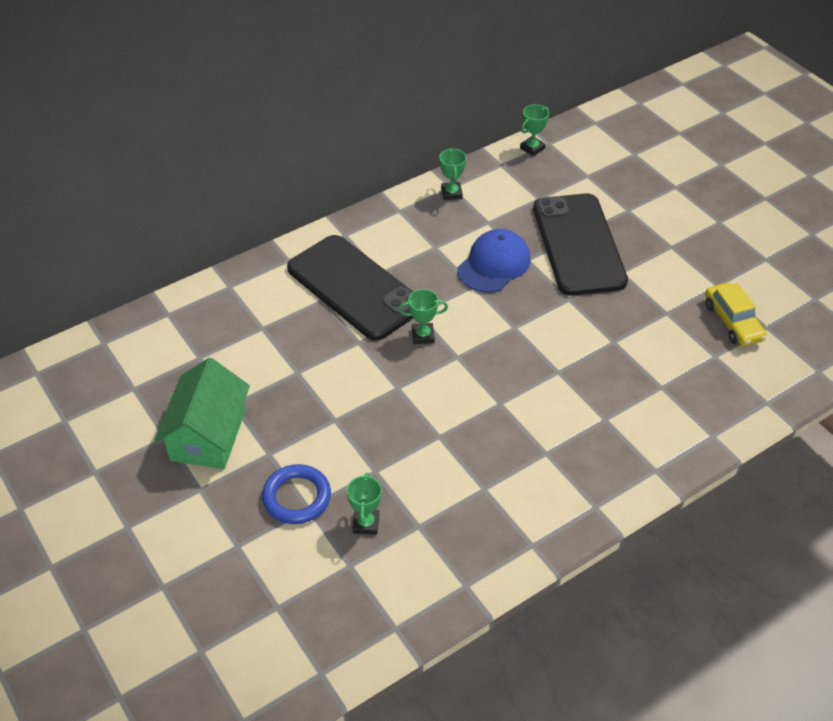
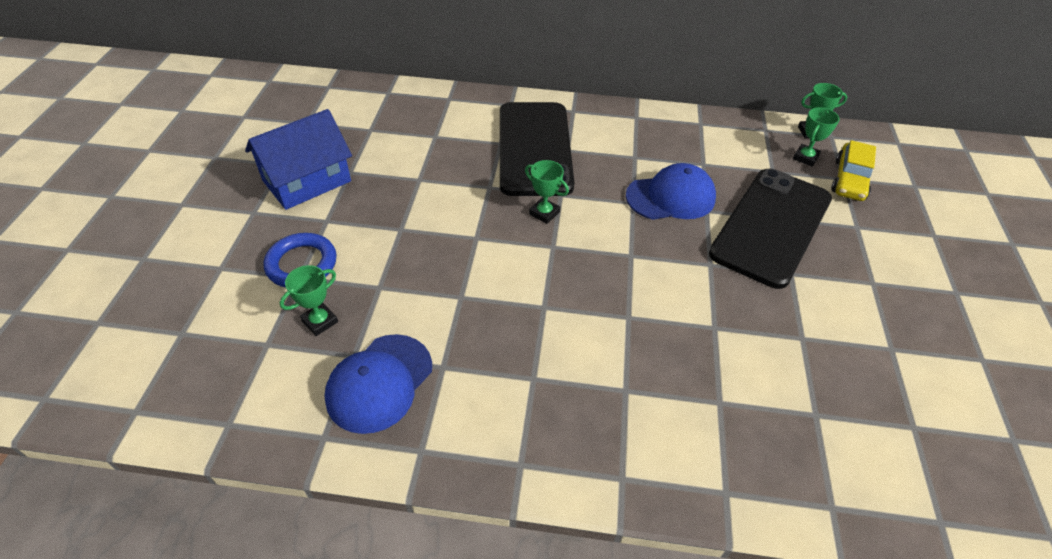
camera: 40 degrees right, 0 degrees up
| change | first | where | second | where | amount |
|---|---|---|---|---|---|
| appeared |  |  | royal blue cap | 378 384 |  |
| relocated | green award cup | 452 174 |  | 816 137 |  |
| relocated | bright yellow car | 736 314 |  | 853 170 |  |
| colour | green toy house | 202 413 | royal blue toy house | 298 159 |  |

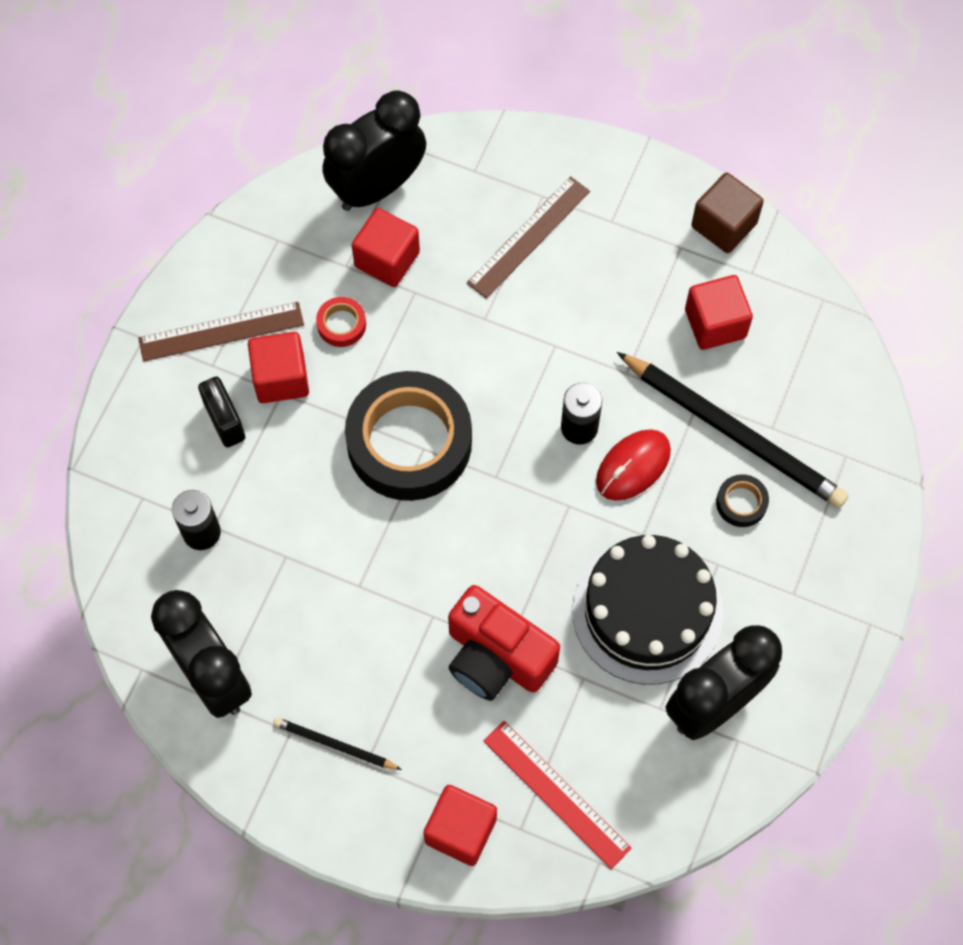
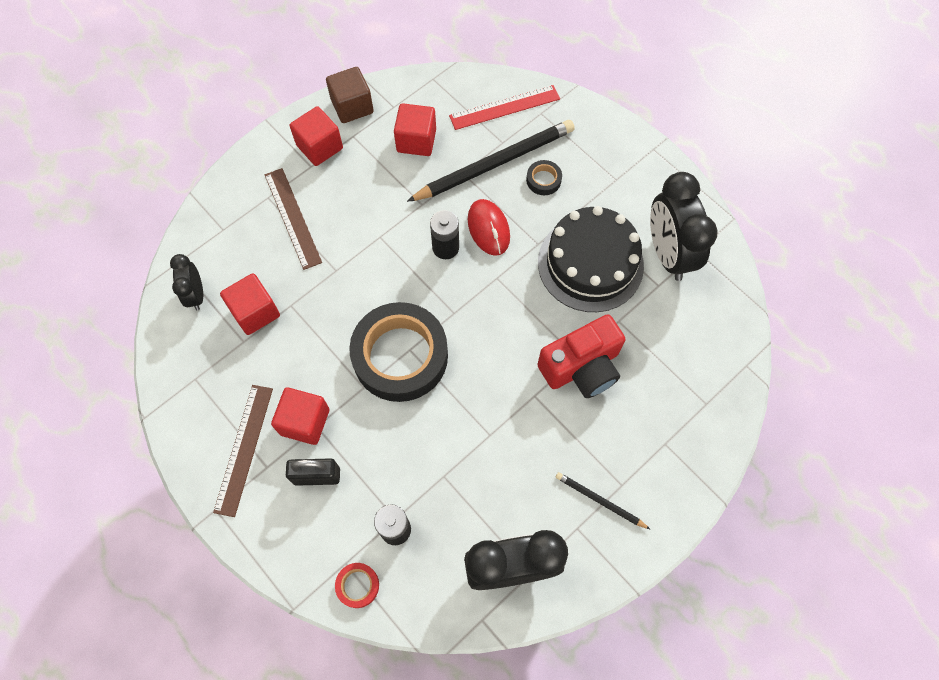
camera: 65 degrees left, 0 degrees up
| change | first | where | second | where | amount |
|---|---|---|---|---|---|
| relocated | red roll of tape | 341 322 |  | 357 585 |  |
| relocated | red block | 460 825 |  | 316 136 |  |
| relocated | red ruler | 557 795 |  | 504 107 |  |
| spun | black lead pencil | 337 743 |  | 603 501 | 75 degrees clockwise |
| size | black bedside clock | 374 151 |  | 186 282 | x0.54 |

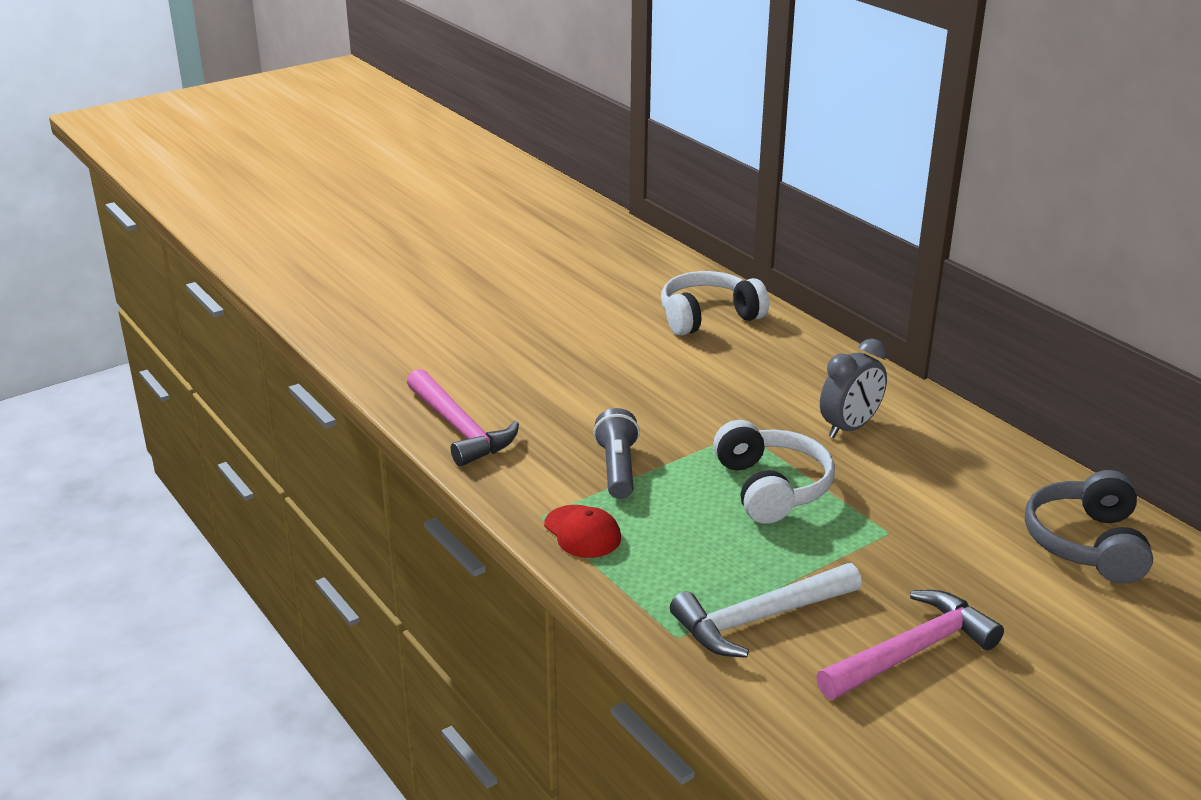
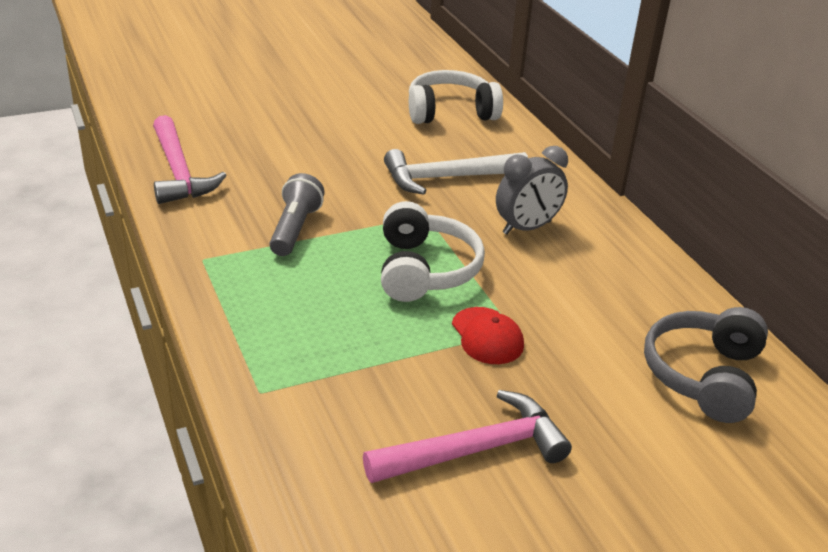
camera: 10 degrees right, 5 degrees up
| change | first | where | second | where | amount |
|---|---|---|---|---|---|
| relocated | red cap | 582 531 |  | 488 335 |  |
| relocated | snow-white claw hammer | 766 610 |  | 456 172 |  |

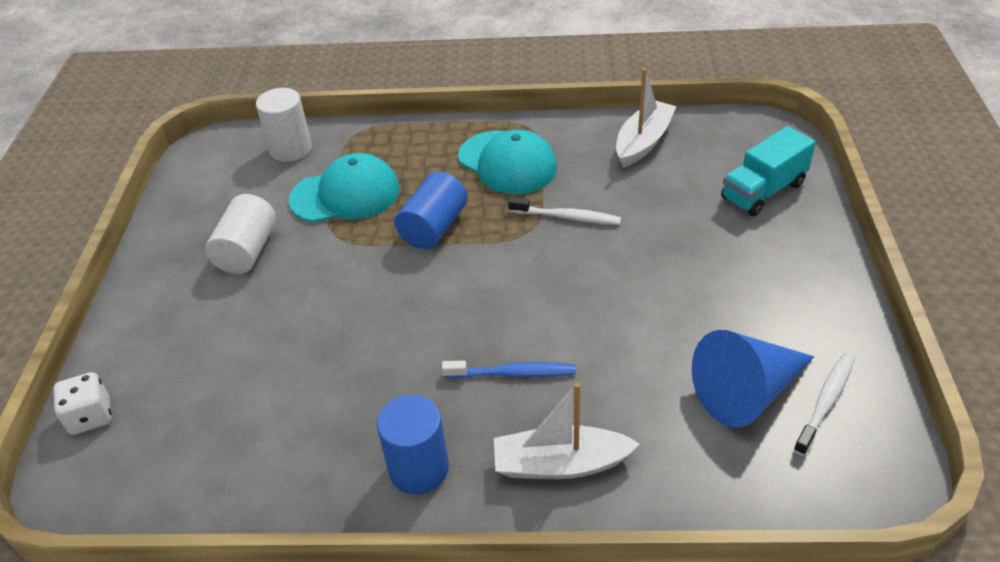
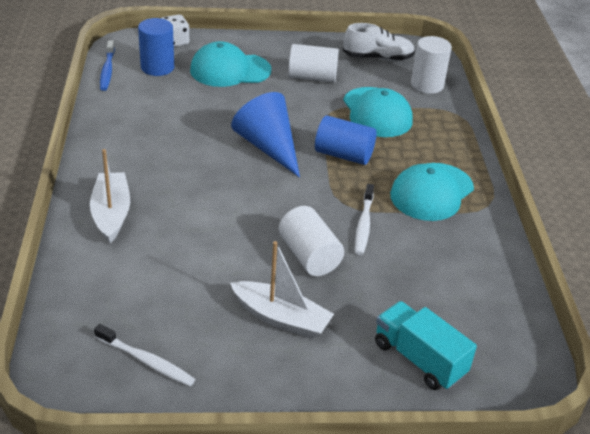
camera: 80 degrees right, 5 degrees down
| change | first | where | second | where | amount |
|---|---|---|---|---|---|
| appeared |  |  | turquoise cap | 231 64 |  |
| appeared |  |  | snow-white solid cylinder | 311 241 |  |
| appeared |  |  | snow-white sneaker | 379 42 |  |
| relocated | royal blue solid cylinder | 413 444 |  | 156 47 |  |
| relocated | royal blue dental brush | 509 369 |  | 107 66 |  |
| relocated | snow-white boat | 646 118 |  | 282 290 |  |
| relocated | royal blue solid cone | 753 379 |  | 265 135 |  |

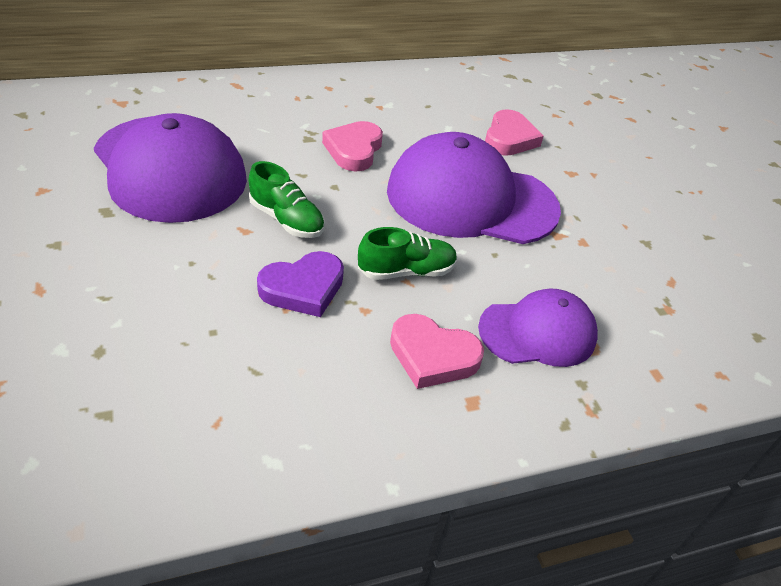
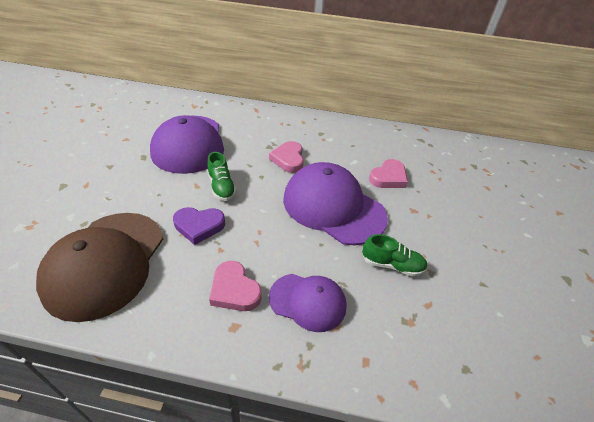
camera: 30 degrees right, 0 degrees up
| change | first | where | second | where | amount |
|---|---|---|---|---|---|
| appeared |  |  | brown cap | 99 267 |  |
| relocated | green sneaker | 408 253 |  | 395 255 |  |
| spun | rose-pink heart shape | 352 146 |  | 286 157 | 45 degrees counterclockwise |

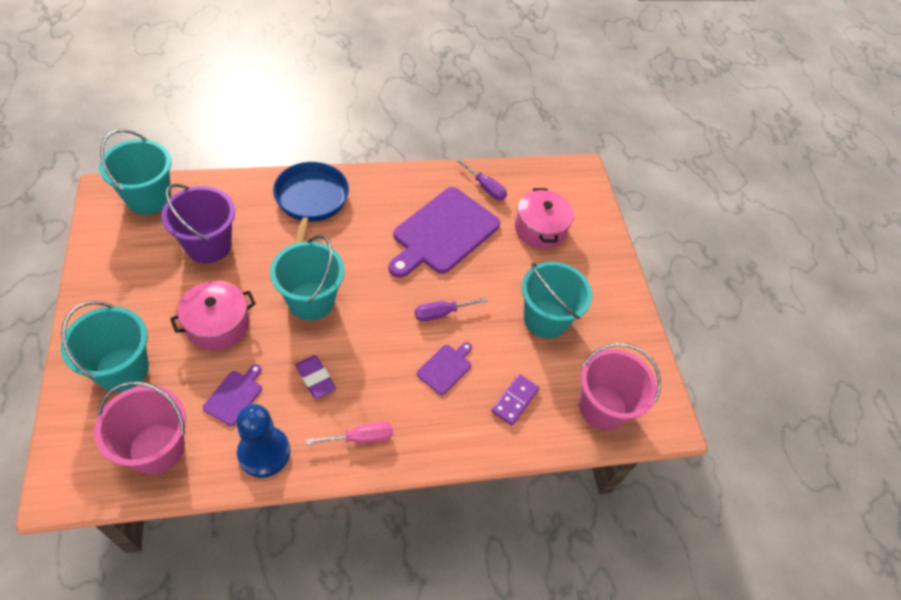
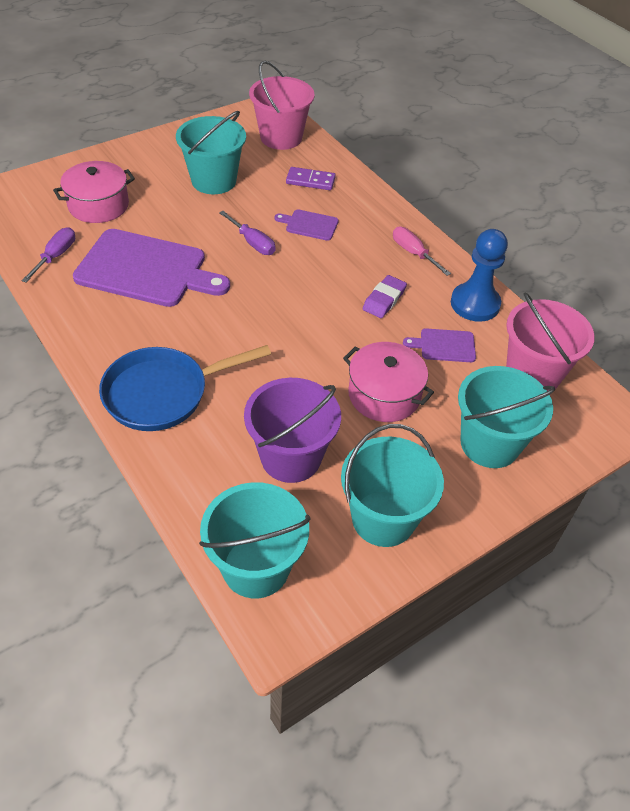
camera: 110 degrees left, 5 degrees down
| change | first | where | second | where | amount |
|---|---|---|---|---|---|
| relocated | turquoise pail | 307 277 |  | 392 485 |  |

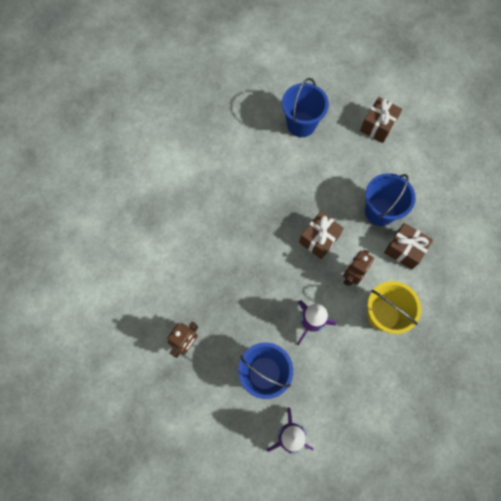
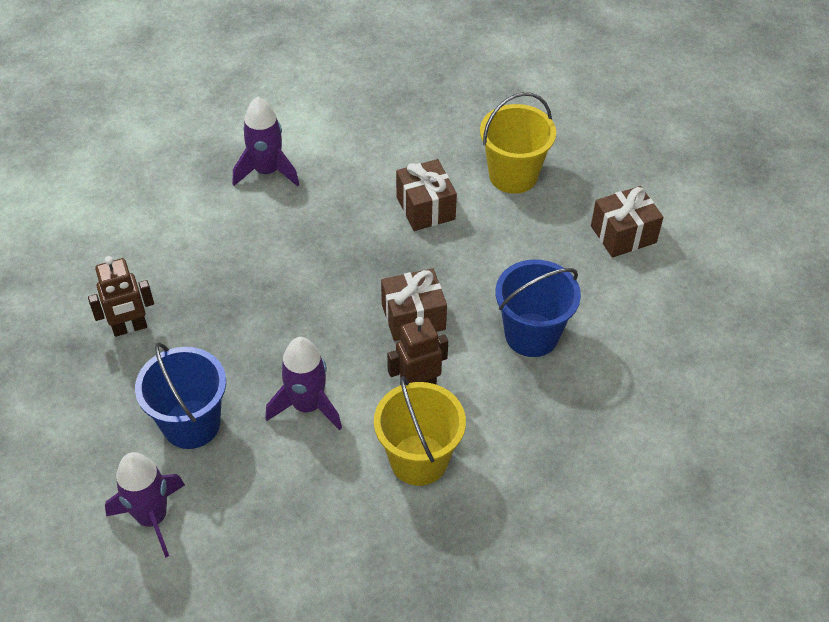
camera: 35 degrees right, 20 degrees down
| change | first | where | second | where | amount |
|---|---|---|---|---|---|
| appeared |  |  | purple toy rocket | 266 142 |  |
| relocated | brown present | 408 246 |  | 426 195 |  |
| colour | royal blue pail | 305 107 | bright yellow pail | 518 143 |  |

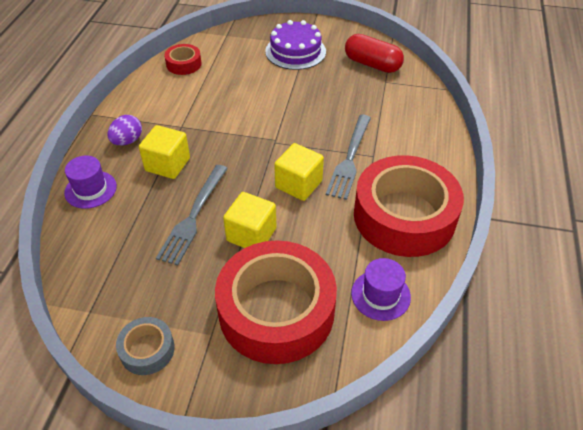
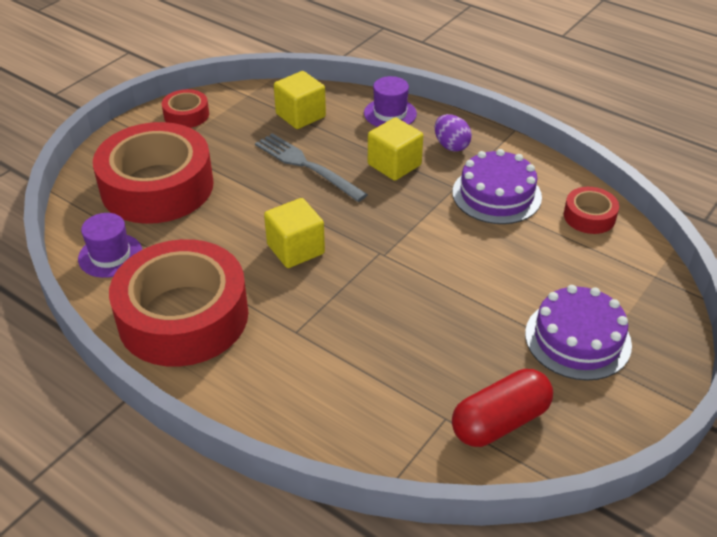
camera: 115 degrees right, 5 degrees down
| change | first | where | second | where | amount |
|---|---|---|---|---|---|
| missing | ash-grey fork | 348 157 |  |  |  |
| appeared |  |  | purple gateau | 497 186 |  |
| relocated | bright yellow block | 249 220 |  | 300 100 |  |
| colour | ash-grey roll of tape | 145 346 | red roll of tape | 185 108 |  |

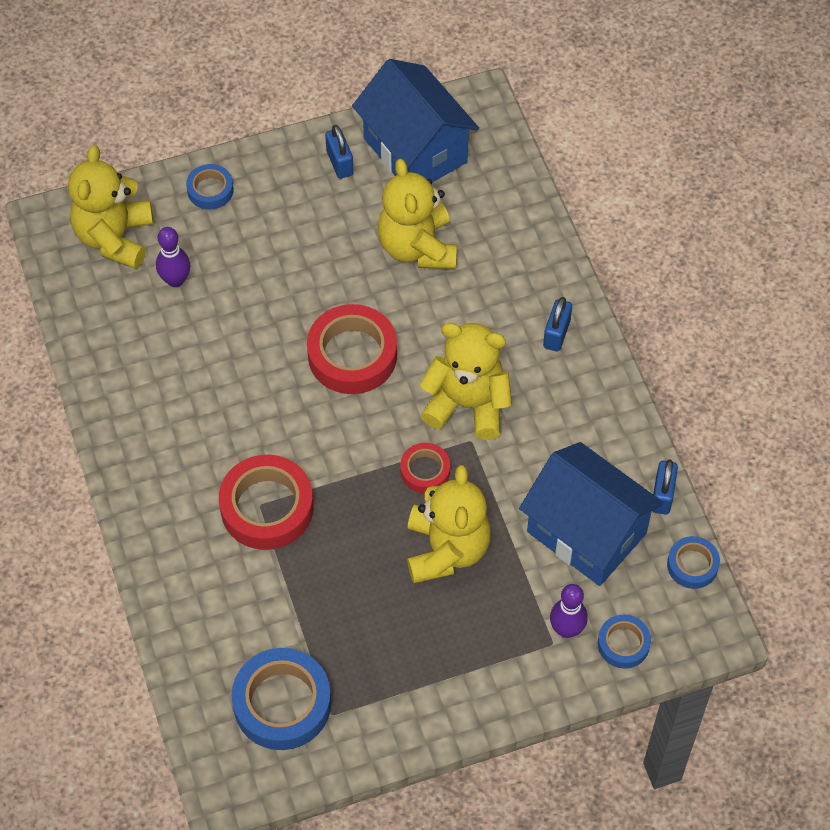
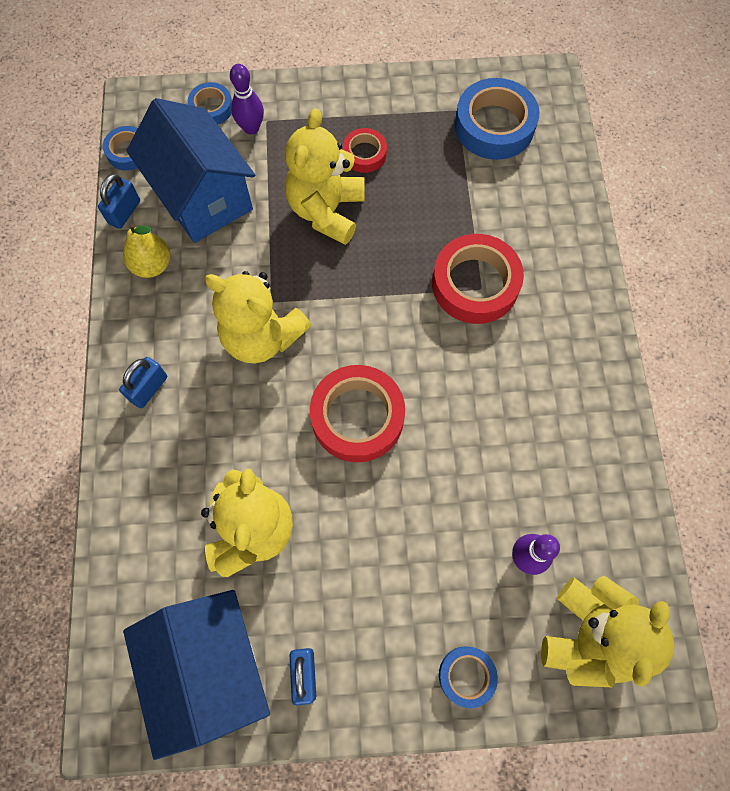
camera: 165 degrees left, 10 degrees up
| change | first | where | second | where | amount |
|---|---|---|---|---|---|
| appeared |  |  | bright yellow pear fruit | 146 250 |  |
| relocated | red roll of tape | 425 468 |  | 365 150 |  |

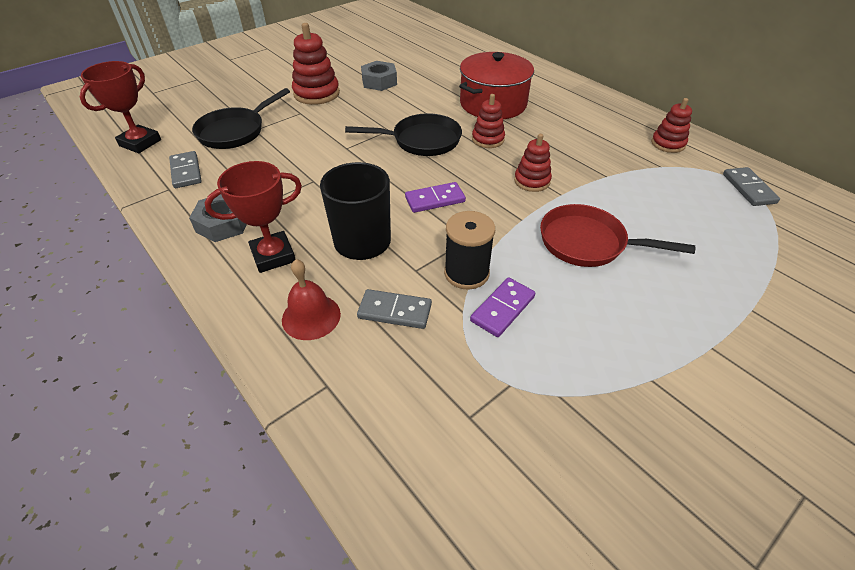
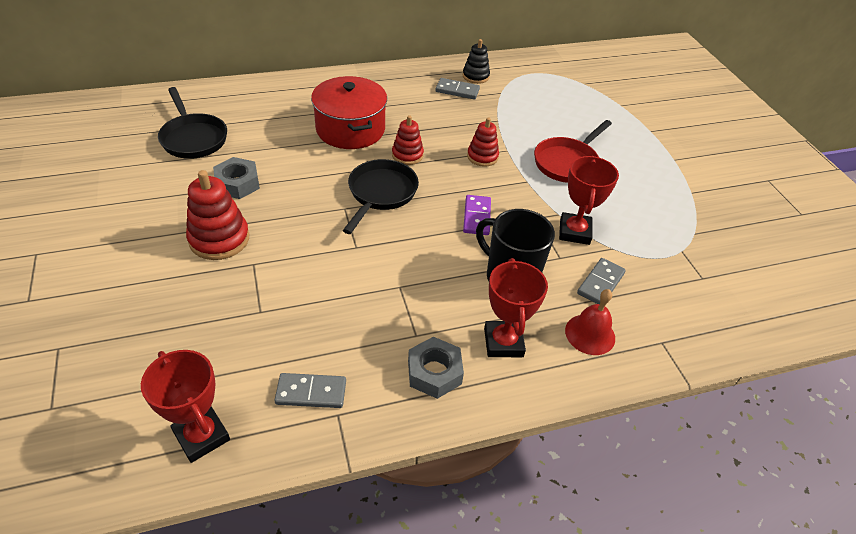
camera: 70 degrees left, 0 degrees up
| change | first | where | second | where | amount |
|---|---|---|---|---|---|
| missing | purple domino | 503 307 |  |  |  |
| relocated | black pan | 241 118 |  | 192 123 |  |
| relocated | ash-grey domino | 751 186 |  | 457 89 |  |
| exchanged | black spool | 469 250 | red award cup | 589 200 |  |
| colour | red stacking toy | 671 125 | black stacking toy | 476 61 |  |

